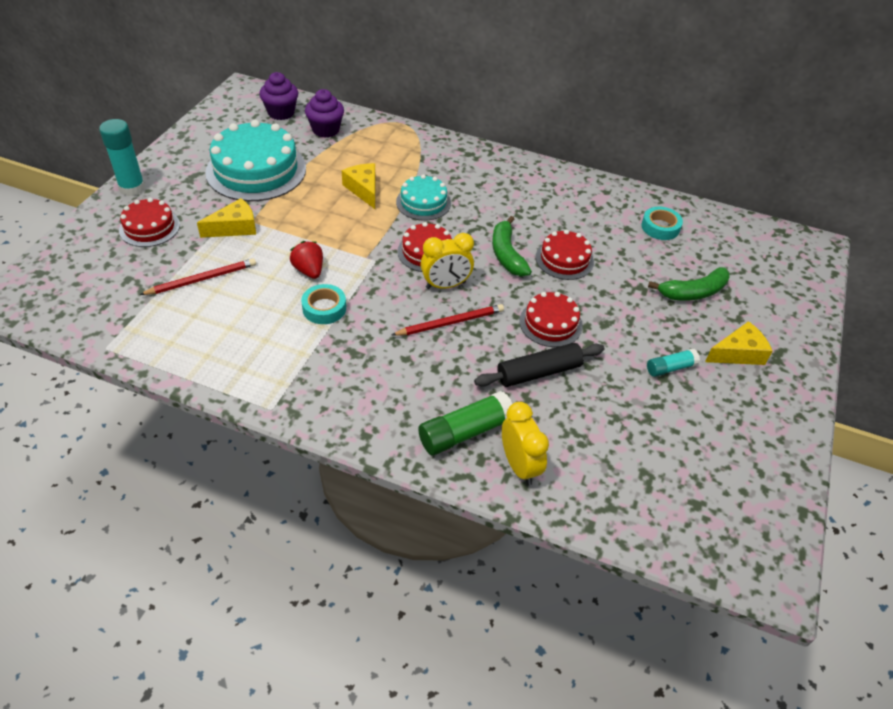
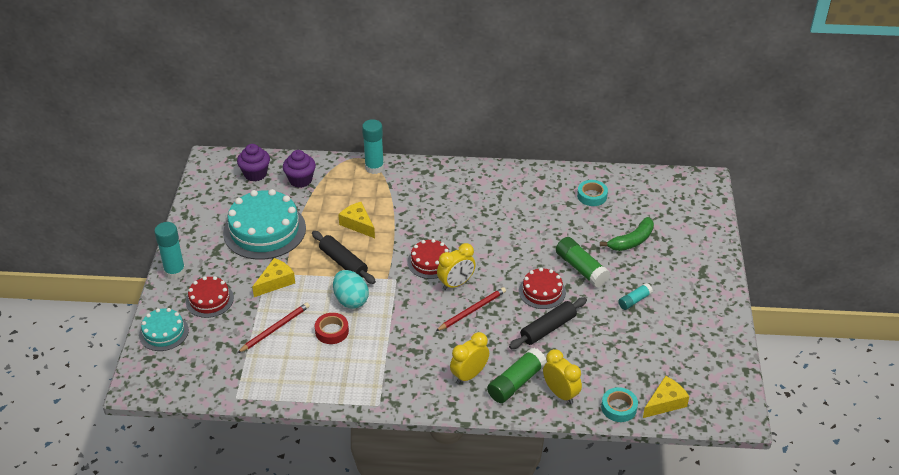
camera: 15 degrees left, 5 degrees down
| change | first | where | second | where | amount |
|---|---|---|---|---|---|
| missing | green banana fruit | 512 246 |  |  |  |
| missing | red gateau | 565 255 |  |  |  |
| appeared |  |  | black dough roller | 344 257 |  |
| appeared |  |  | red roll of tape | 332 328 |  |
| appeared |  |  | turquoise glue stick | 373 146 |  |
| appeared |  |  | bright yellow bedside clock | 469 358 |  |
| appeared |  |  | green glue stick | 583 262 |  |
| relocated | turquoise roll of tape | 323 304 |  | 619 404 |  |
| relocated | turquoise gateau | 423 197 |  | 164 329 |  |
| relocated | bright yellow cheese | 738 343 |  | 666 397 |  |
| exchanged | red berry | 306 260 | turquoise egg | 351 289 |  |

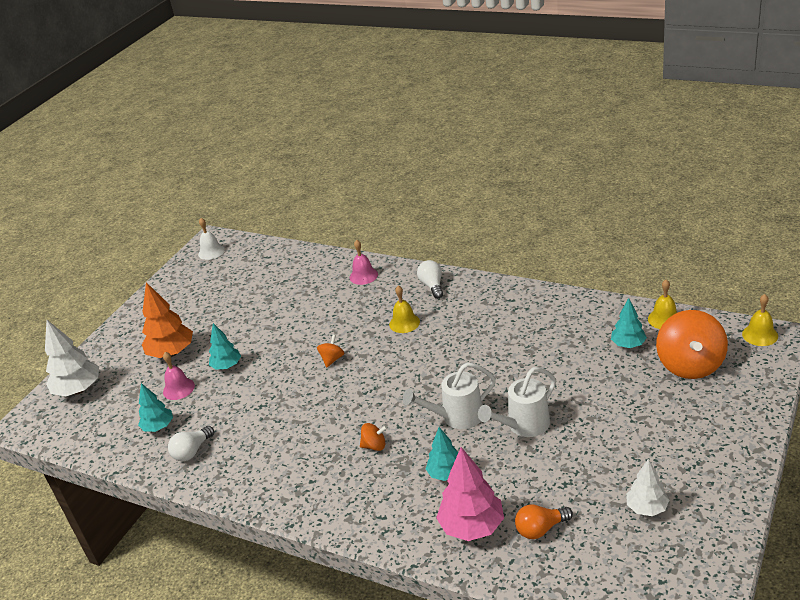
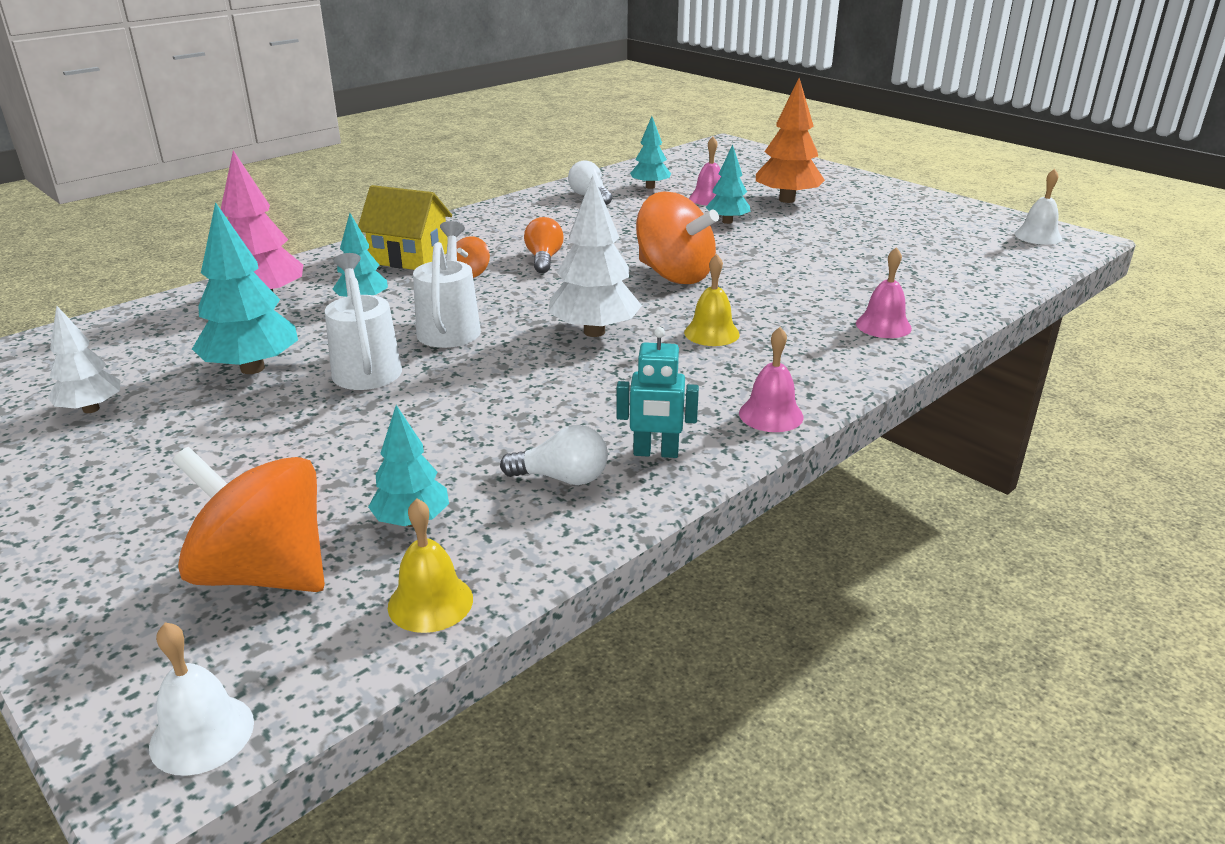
camera: 105 degrees right, 5 degrees down
| change | first | where | second | where | amount |
|---|---|---|---|---|---|
| appeared |  |  | turquoise fir tree | 245 288 |  |
| appeared |  |  | bright yellow toy house | 405 227 |  |
| appeared |  |  | turquoise robot | 658 392 |  |
| appeared |  |  | rose-pink bell | 771 379 |  |
| relocated | snow-white fir tree | 72 358 |  | 595 256 |  |
| relocated | snow-white light bulb | 430 279 |  | 554 455 |  |
| relocated | bright orange light bulb | 544 521 |  | 544 245 |  |
| colour | bright yellow bell | 760 320 | snow-white bell | 201 699 |  |
| size | bright orange whirligig | 331 351 |  | 677 238 | x2.23 |

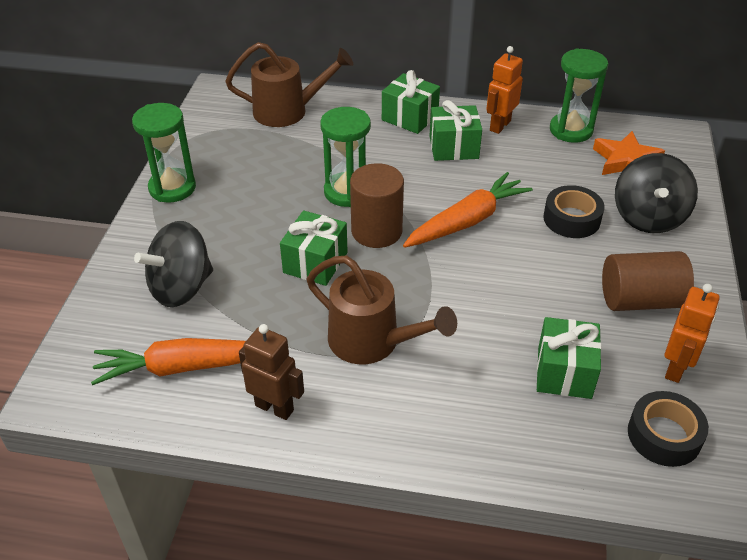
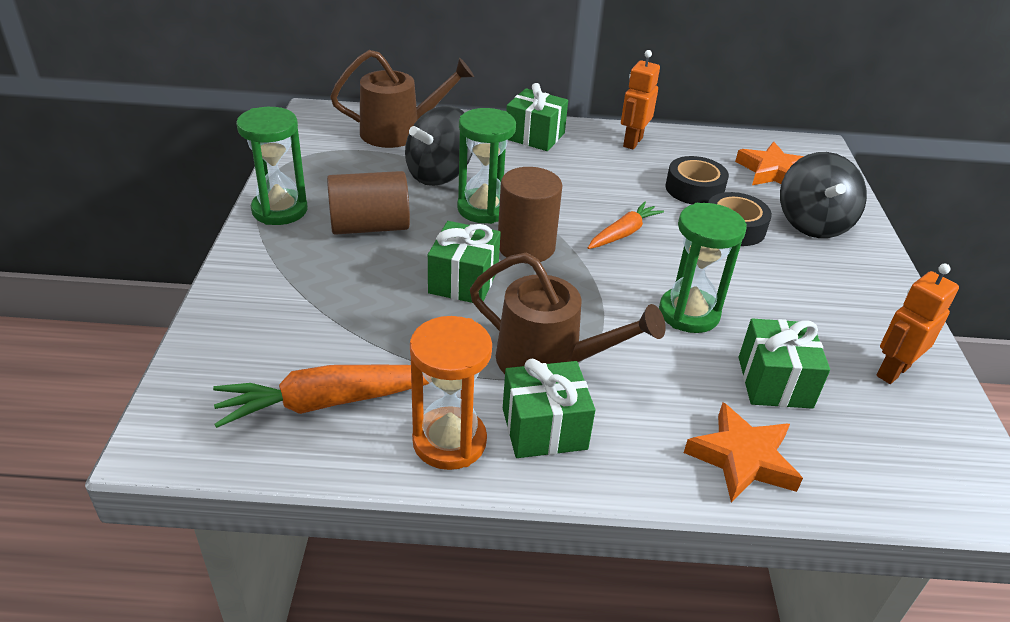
camera: 10 degrees left, 5 degrees down
| change | first | where | second | where | amount |
|---|---|---|---|---|---|
| appeared |  |  | bright orange five-pointed star | 743 452 |  |
| relocated | black whirligig | 173 264 |  | 439 146 |  |
| relocated | green present | 456 130 |  | 549 408 |  |
| relocated | green sandglass | 579 95 |  | 703 268 |  |
| relocated | brown solid cylinder | 648 281 |  | 368 203 |  |
| relocated | black roll of tape | 668 429 |  | 697 180 |  |
| exchanged | brown robot | 271 372 | bright orange sandglass | 451 393 |  |
| spun | bright orange robot | 692 333 |  | 917 324 | 150 degrees counterclockwise |
| size | bright orange root vegetable | 468 210 |  | 626 225 | x0.61 |

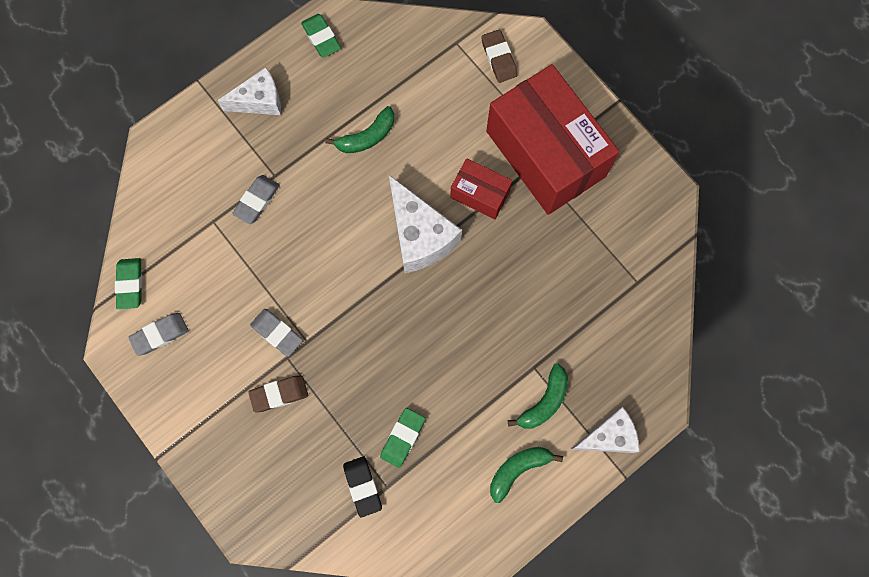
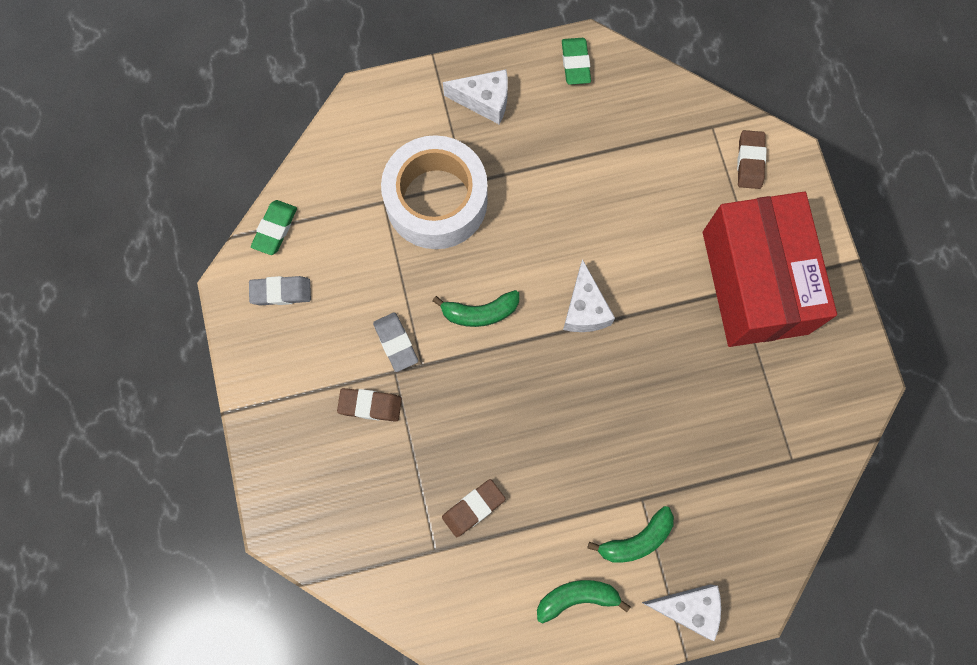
camera: 25 degrees right, 0 degrees up
| change | first | where | second | where | amount |
|---|---|---|---|---|---|
| missing | black gum eraser | 362 487 |  |  |  |
| missing | red parcel | 481 188 |  |  |  |
| relocated | green banana fruit | 359 129 |  | 476 308 |  |
| exchanged | ash-grey gum eraser | 256 199 | snow-white roll of tape | 434 192 |  |
| colour | green gum eraser | 402 438 | brown gum eraser | 473 508 |  |
| size | snow-white cheese | 425 224 |  | 589 295 | x0.66 |

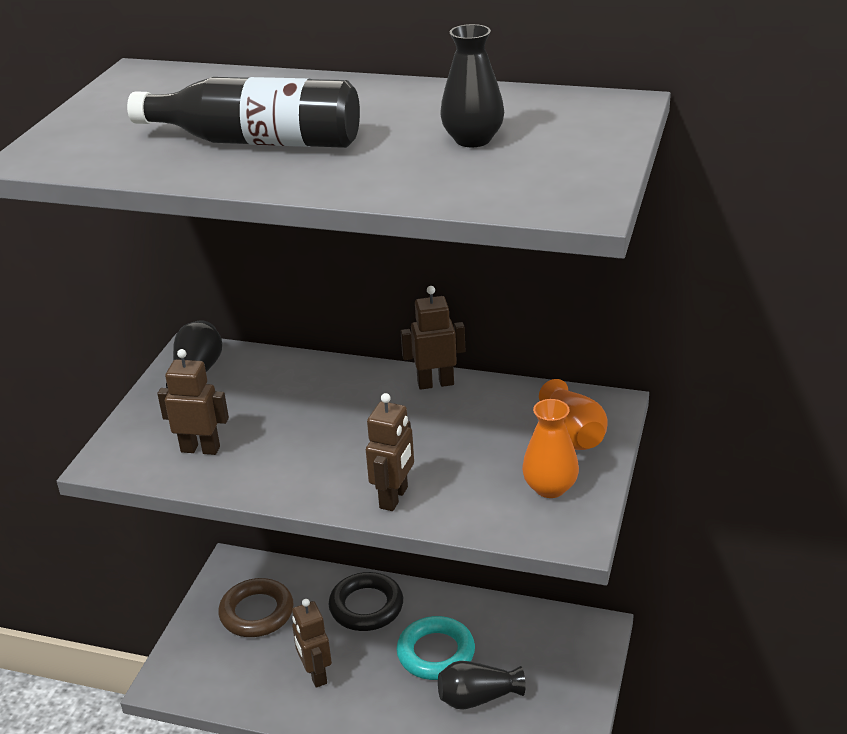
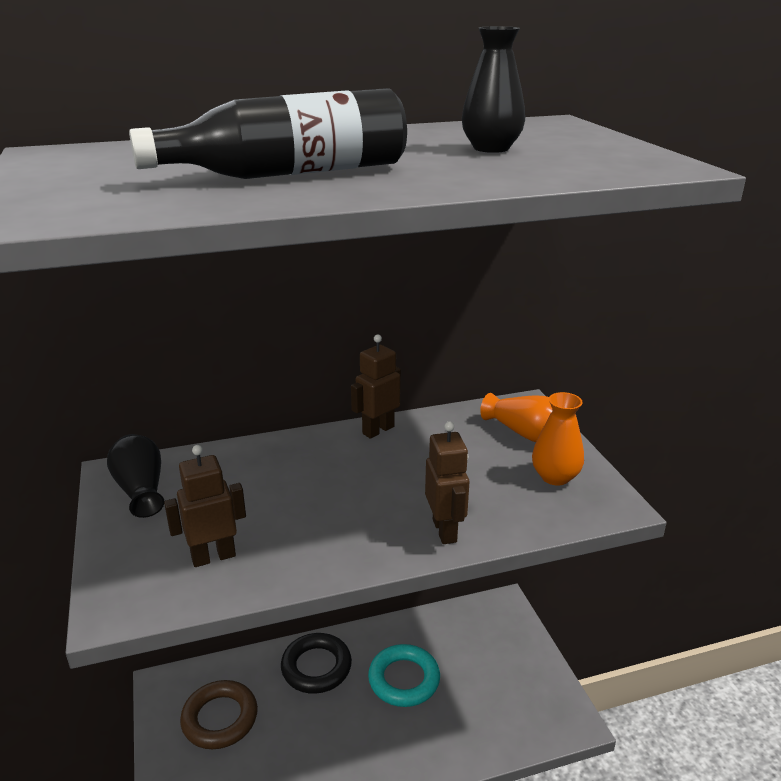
camera: 35 degrees left, 5 degrees down
| change | first | where | second | where | amount |
|---|---|---|---|---|---|
| missing | brown robot | 312 643 |  |  |  |
| missing | black vase | 482 685 |  |  |  |

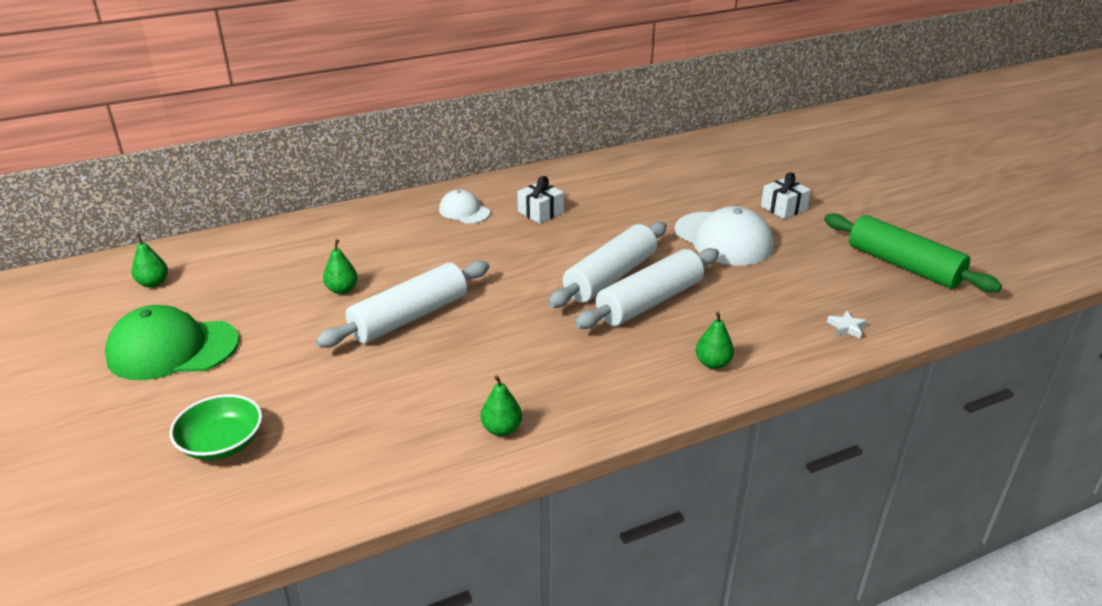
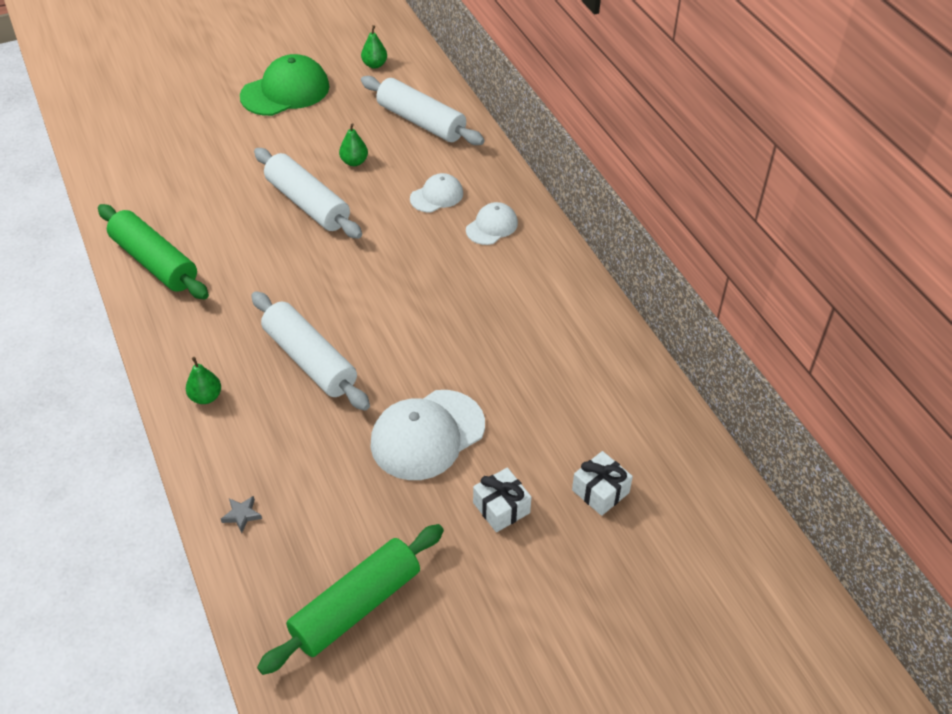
camera: 90 degrees right, 15 degrees up
| change | first | where | second | where | amount |
|---|---|---|---|---|---|
| missing | green bowl | 216 427 |  |  |  |
| appeared |  |  | snow-white cap | 436 192 |  |
| relocated | snow-white present | 540 200 |  | 602 483 |  |
| relocated | snow-white dough roller | 607 264 |  | 423 110 |  |
| exchanged | green pear fruit | 501 405 | green dough roller | 153 251 |  |
| colour | snow-white five-pointed star | 847 325 | ash-grey five-pointed star | 241 514 |  |
| spun | green cap | 172 342 |  | 285 85 | 60 degrees clockwise |

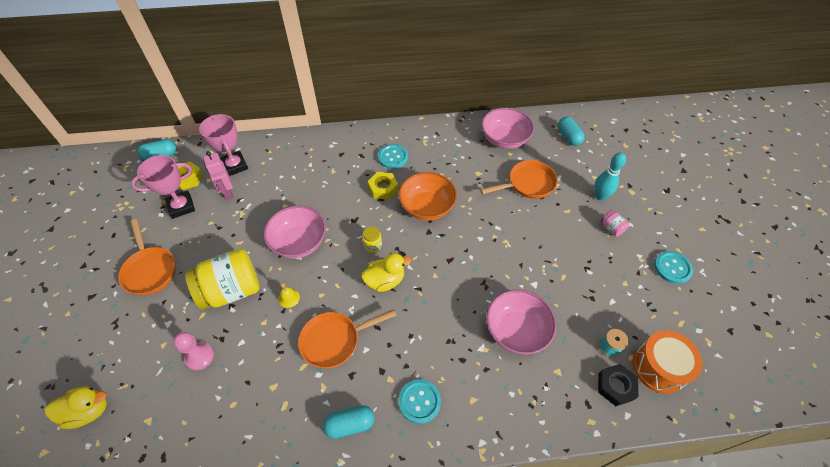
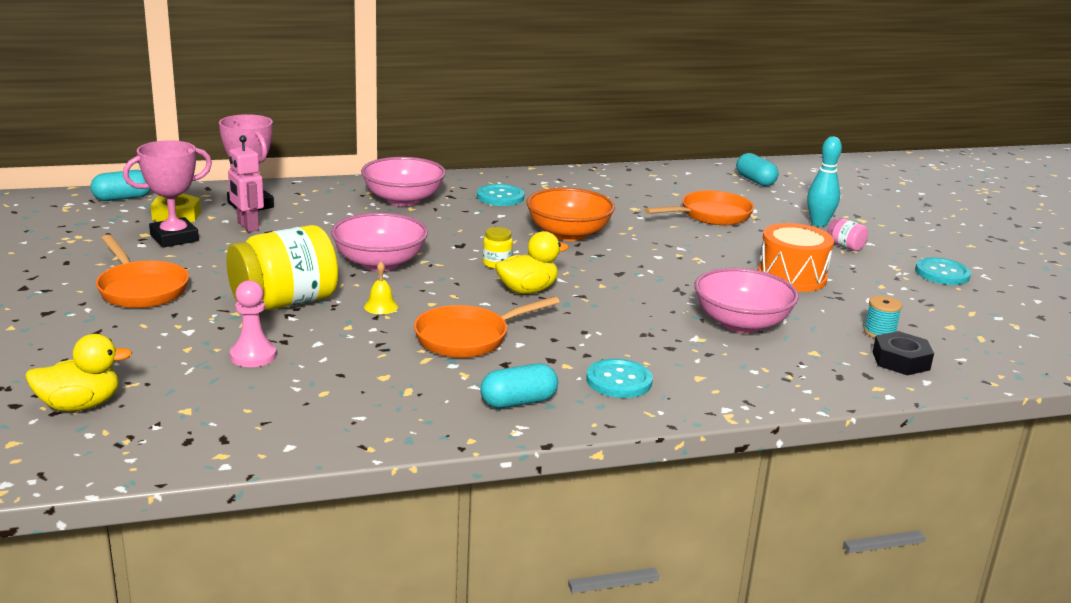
camera: 10 degrees left, 30 degrees down
| change | first | where | second | where | amount |
|---|---|---|---|---|---|
| missing | bright yellow nut | 383 186 |  |  |  |
| relocated | rose-pink bowl | 507 128 |  | 403 181 |  |
| relocated | bright orange drum | 668 362 |  | 796 257 |  |

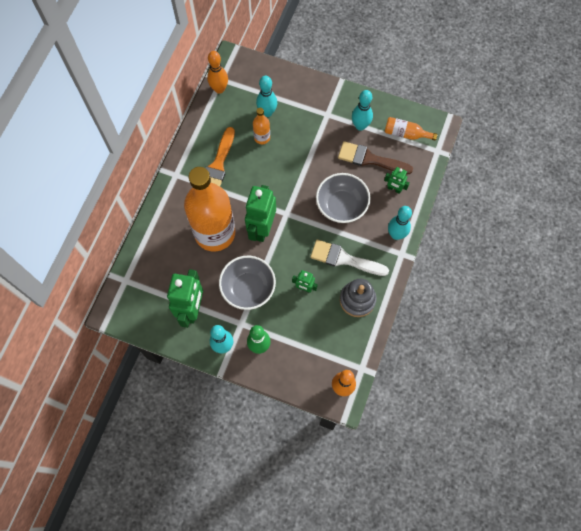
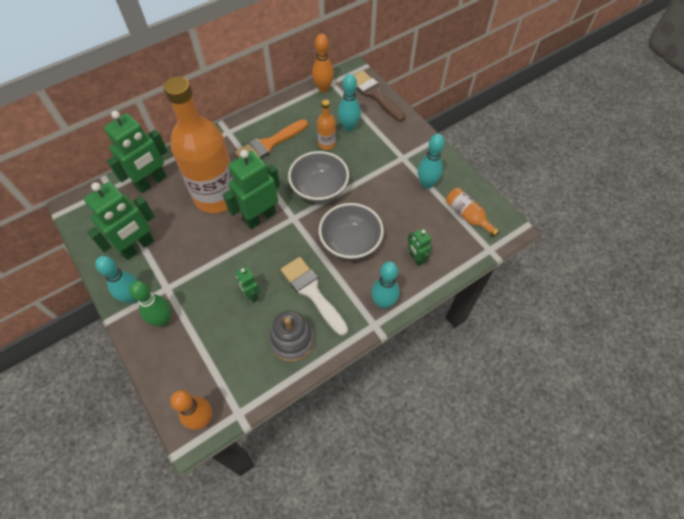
camera: 35 degrees right, 10 degrees down
| change | first | where | second | where | amount |
|---|---|---|---|---|---|
| appeared |  |  | green robot | 136 152 |  |
| relocated | ash-grey bowl | 247 283 |  | 318 177 |  |
| relocated | brown paintbrush | 375 157 |  | 379 96 |  |

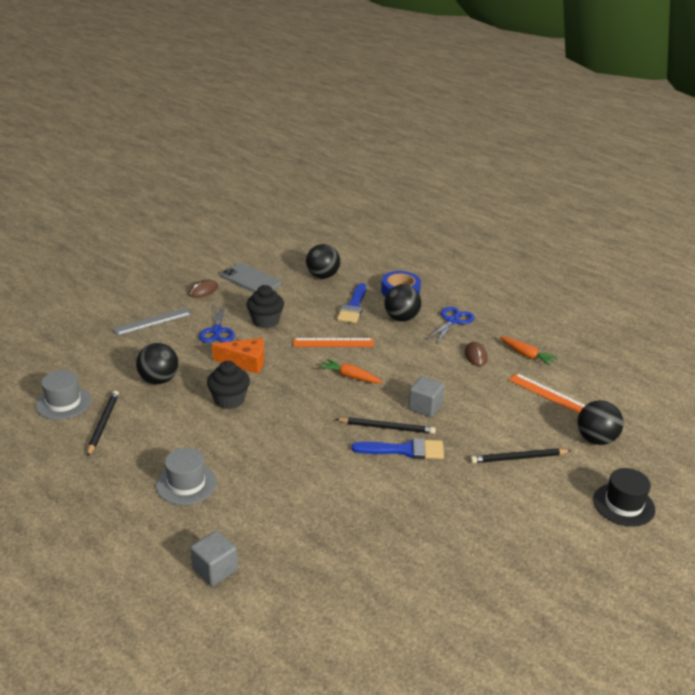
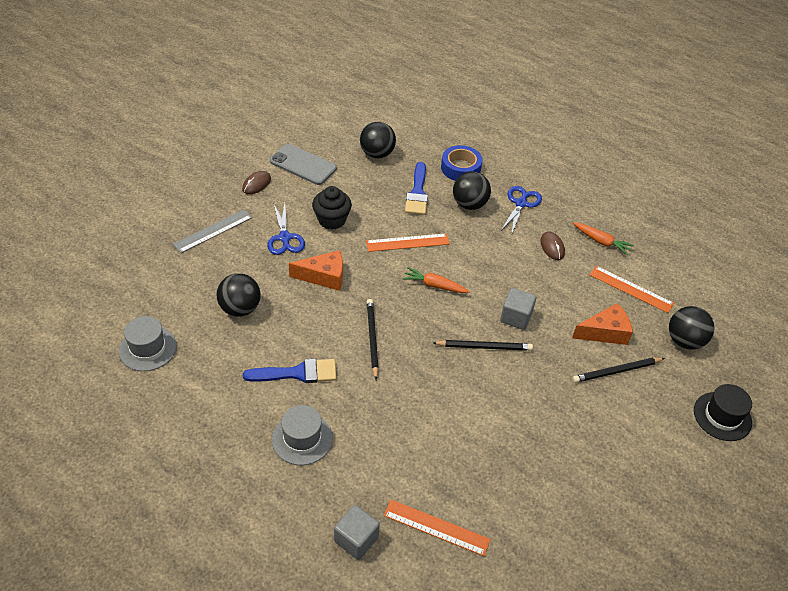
camera: 10 degrees left, 15 degrees up
| change | first | where | second | where | amount |
|---|---|---|---|---|---|
| missing | black fairy cake | 228 385 |  |  |  |
| appeared |  |  | bright orange ruler | 437 527 |  |
| appeared |  |  | bright orange cheese | 602 324 |  |
| relocated | black lead pencil | 103 423 |  | 373 339 |  |
| relocated | royal blue paintbrush | 398 448 |  | 290 371 |  |

